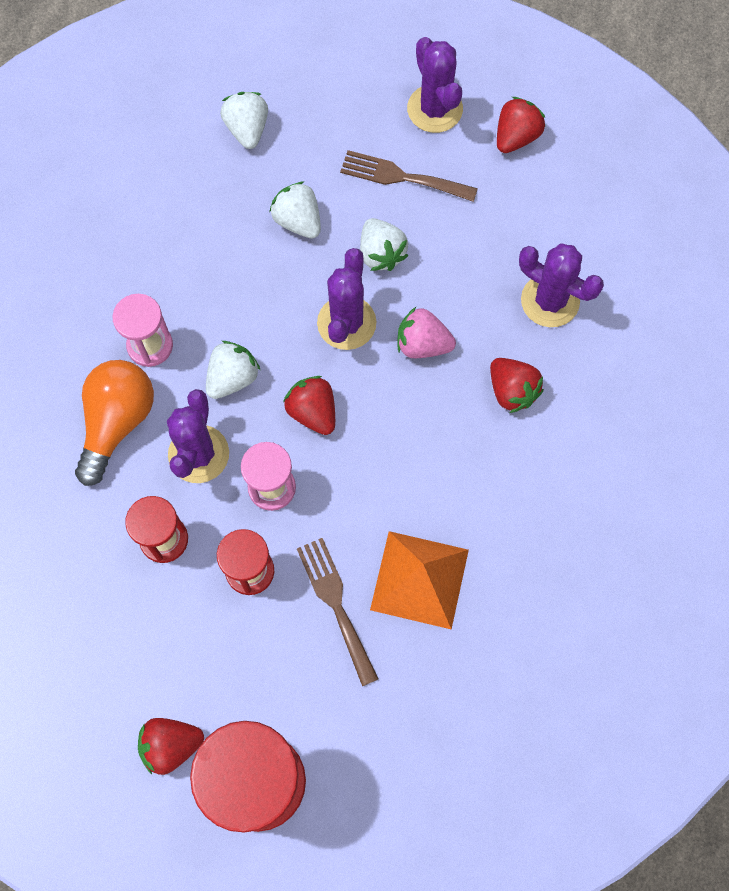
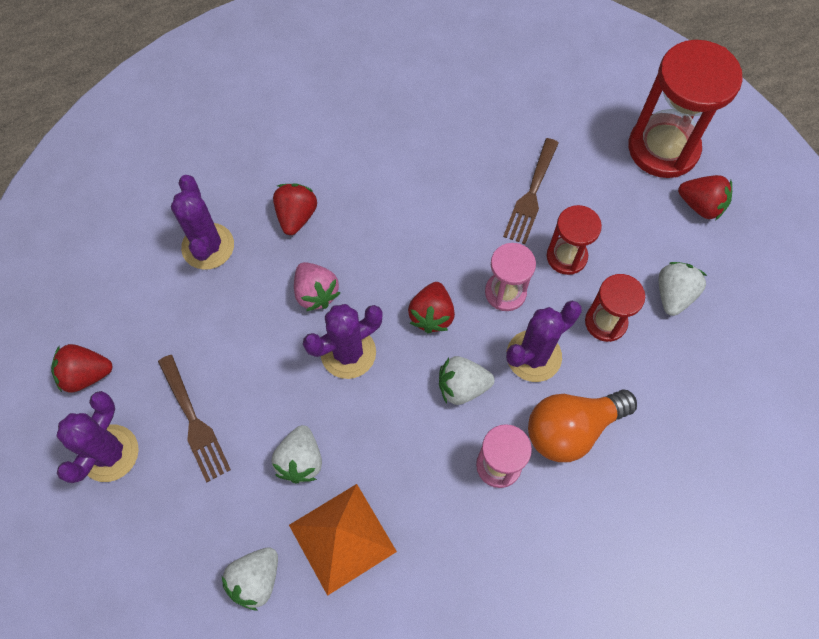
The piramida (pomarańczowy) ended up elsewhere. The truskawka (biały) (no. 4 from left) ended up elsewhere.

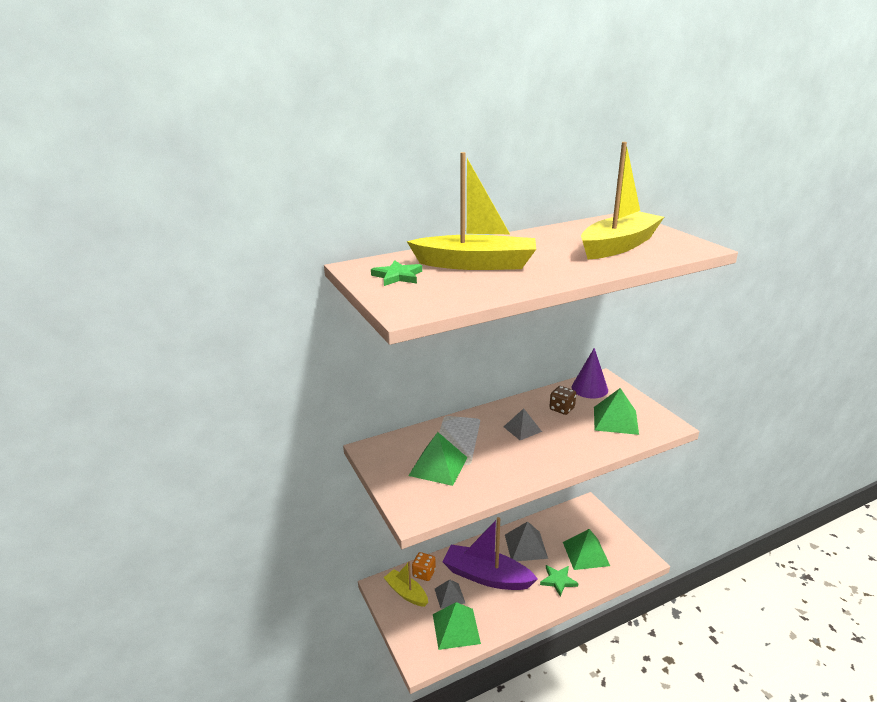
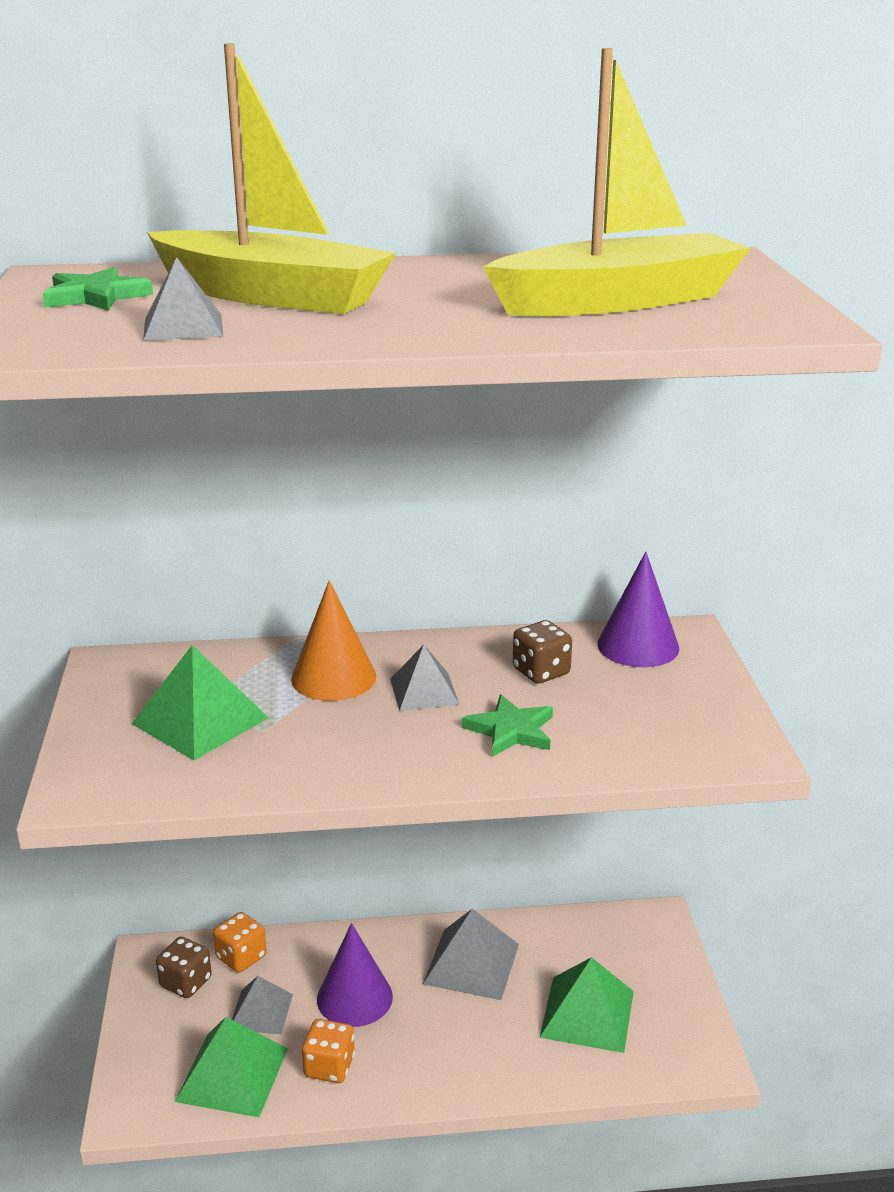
The second view gained the piramida (szary) (no. 1 from left). Where the łódka (żółty) (no. 1 from left) stood, the kostka do gry (brązowy) (no. 1 from left) came to stand. The second view gained the stożek (pomarańczowy). The second view gained the kostka do gry (pomarańczowy) (no. 2 from left). Where the łódka (fioletowy) stood, the stożek (fioletowy) (no. 1 from left) came to stand. The gwiazda (zielony) (no. 2 from left) ended up elsewhere. The second view lost the piramida (zielony) (no. 4 from left).

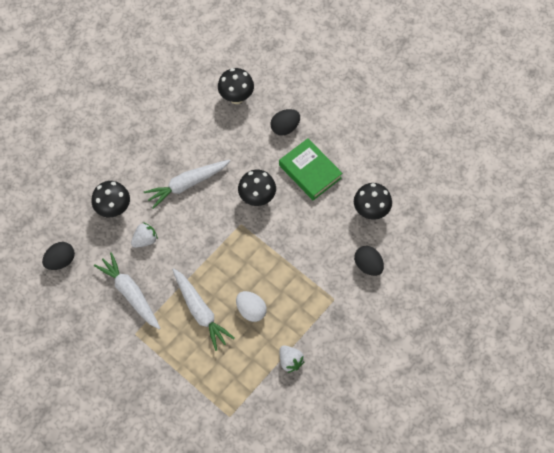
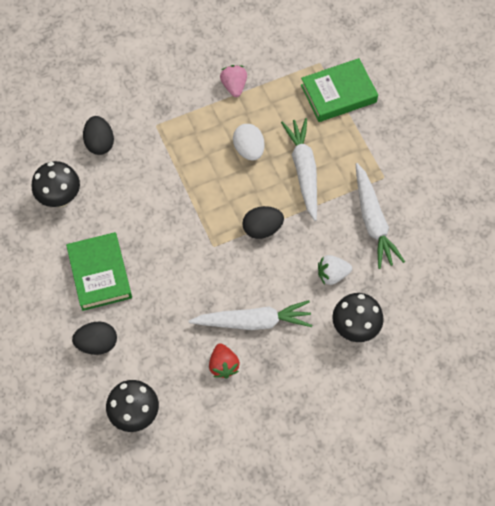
The second view gained the truskawka (czerwony). What was the truskawka (biały) (no. 2 from left) turned into the truskawka (różowy). The jajko (czarny) (no. 1 from left in the first image) ended up elsewhere. The second view gained the książka (zielony) (no. 2 from left). The second view lost the grzyb (czarny) (no. 3 from left).

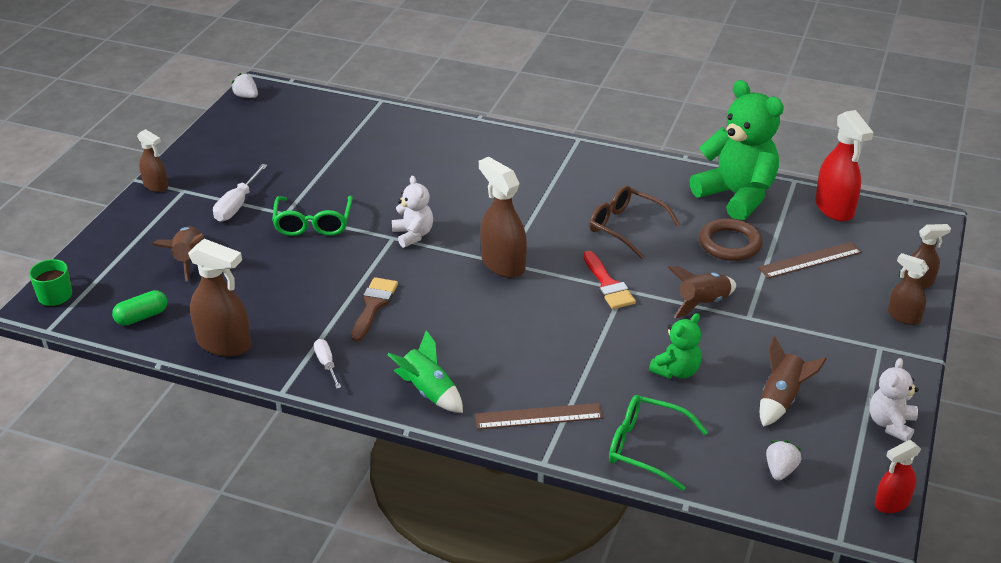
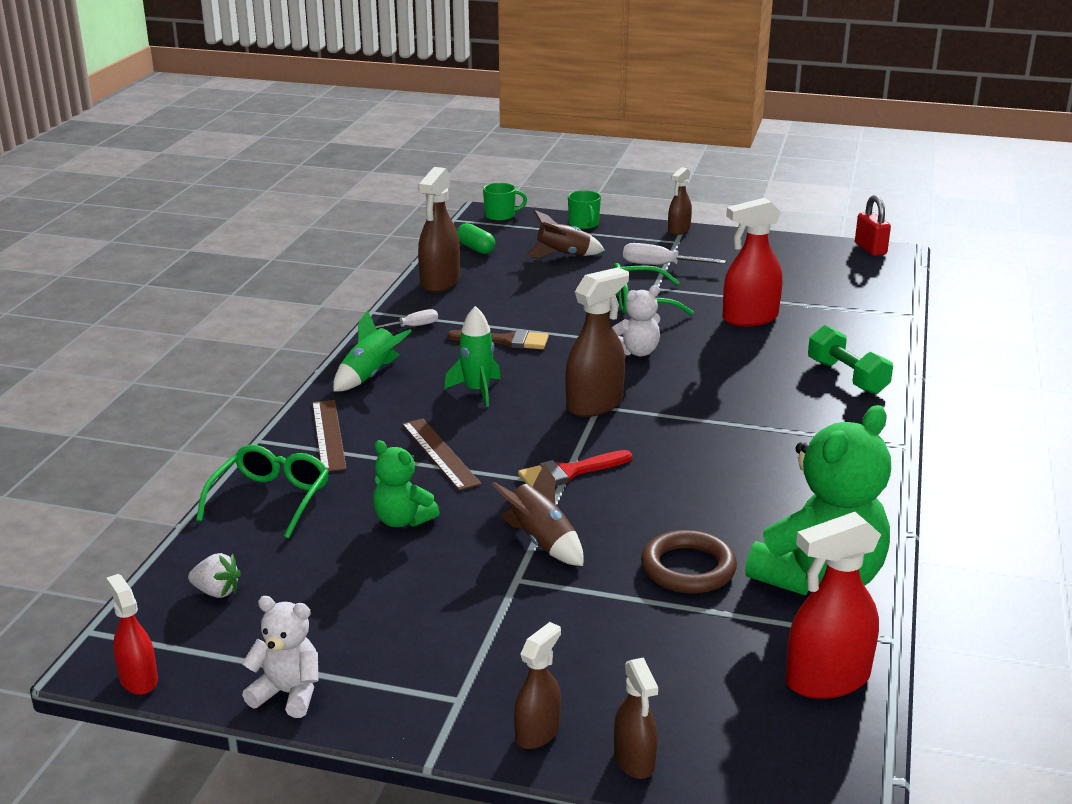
The linijka (brązowy) (no. 2 from left) ended up elsewhere. The second view gained the rakieta (zielony) (no. 2 from left). The second view gained the kubek (zielony) (no. 2 from left). The second view gained the spryskiwacz (czerwony) (no. 2 from left). The second view gained the hantel (zielony). Where the truskawka (biały) (no. 1 from left) stood, the kłódka (czerwony) came to stand. The second view lost the okulary (brązowy). The second view lost the rakieta (brązowy) (no. 3 from left).

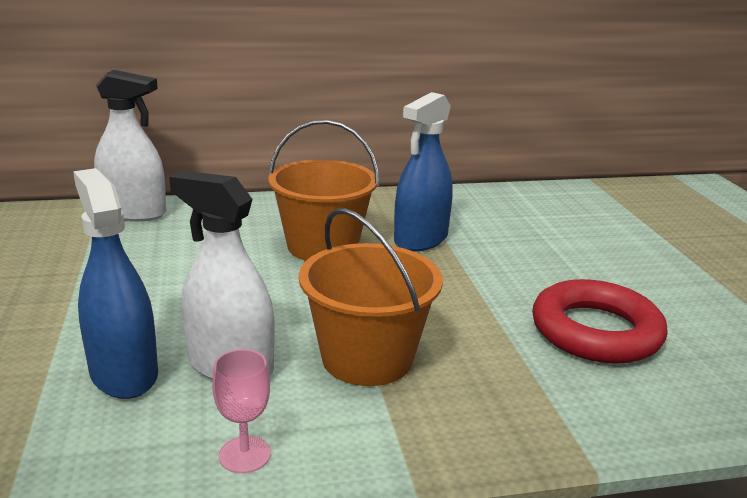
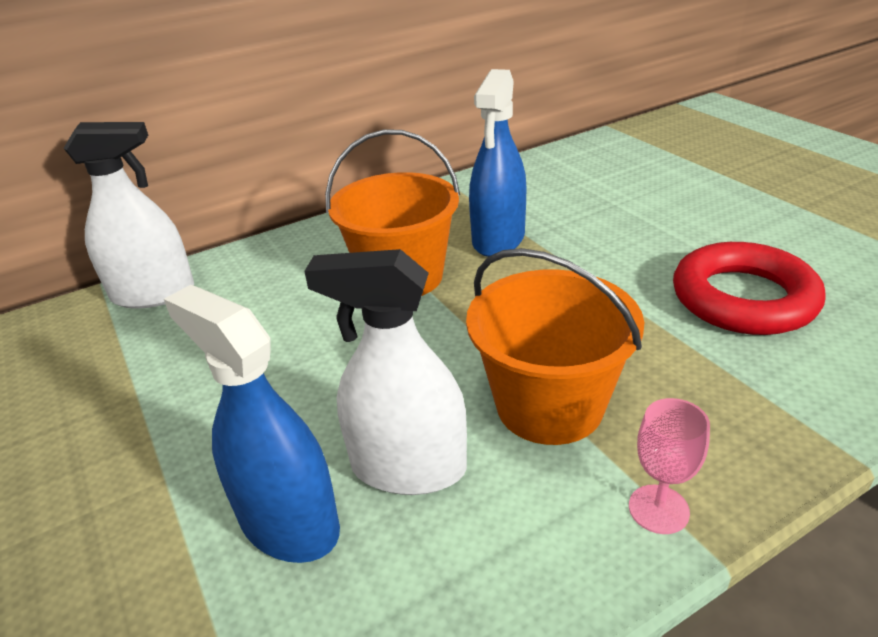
The kielich (różowy) ended up elsewhere.

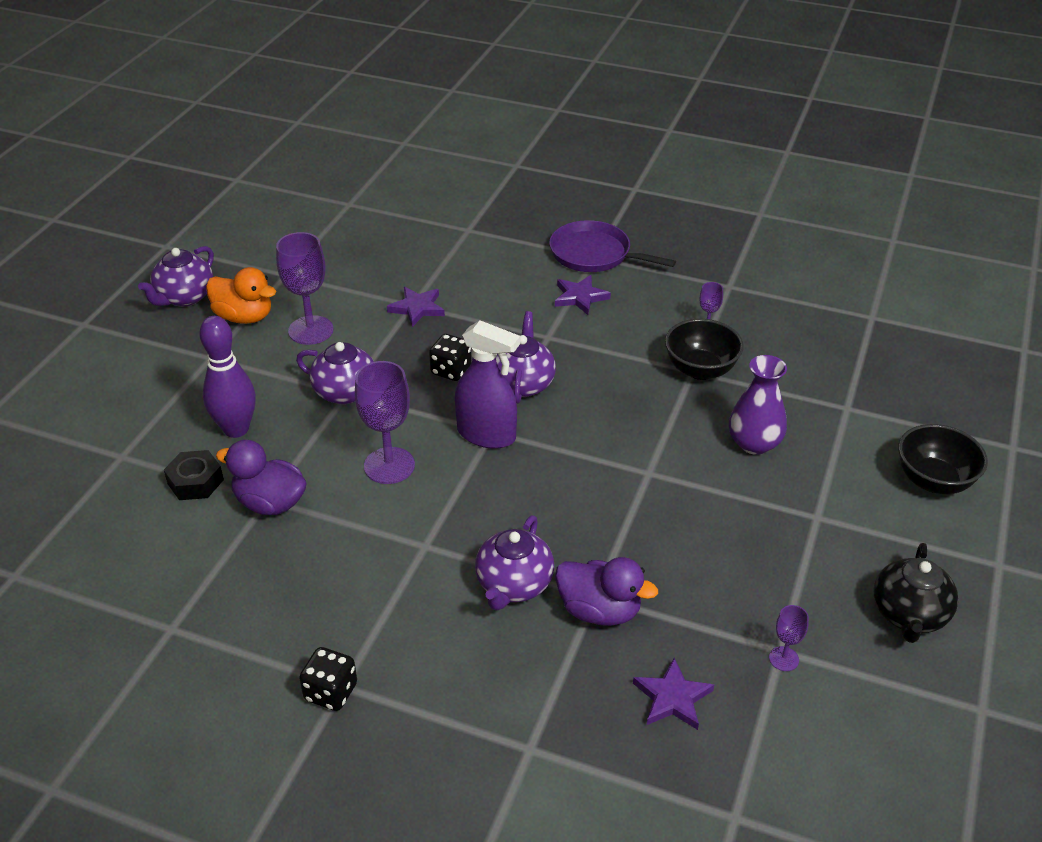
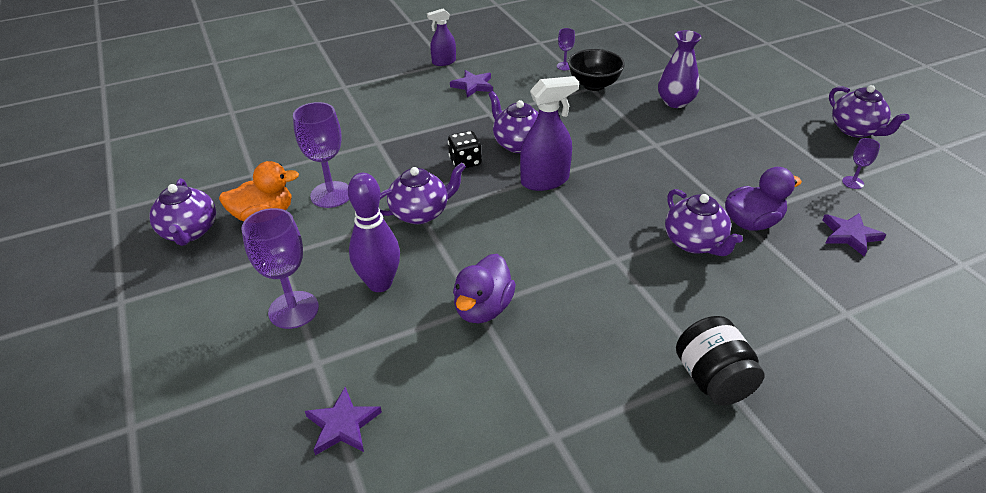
The kielich (fioletowy) (no. 2 from left in the first image) ended up elsewhere. The gwiazda (fioletowy) (no. 1 from left) ended up elsewhere. Where the patelnia (fioletowy) stood, the spryskiwacz (fioletowy) (no. 1 from left) came to stand. The kaczka (fioletowy) (no. 1 from left) ended up facing another way, 45 degrees counterclockwise from before. Where the kostka do gry (czarny) (no. 1 from left) stood, the słoik (czarny) came to stand. What was the imbryk (czarny) turned into the imbryk (fioletowy) (no. 5 from left). The second view lost the nakrętka (czarny). The second view lost the miska (czarny) (no. 2 from left).

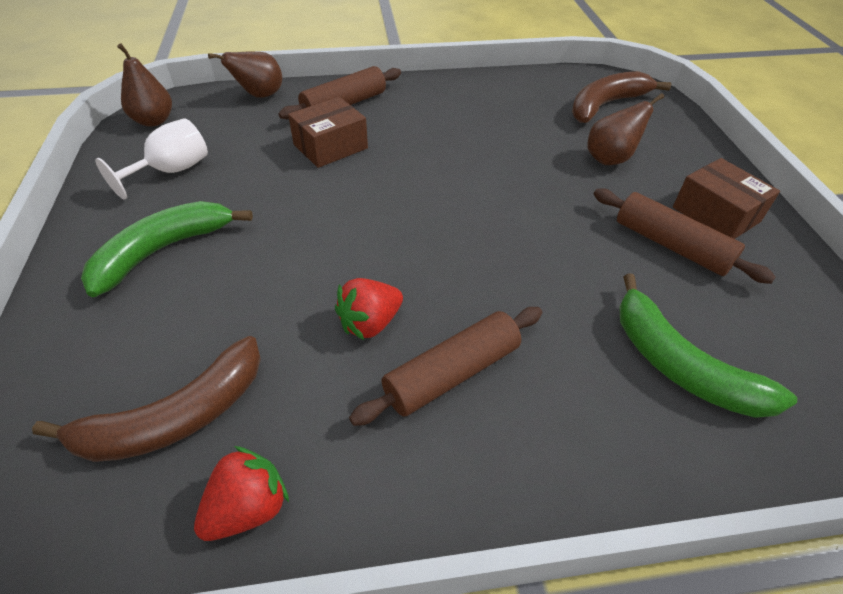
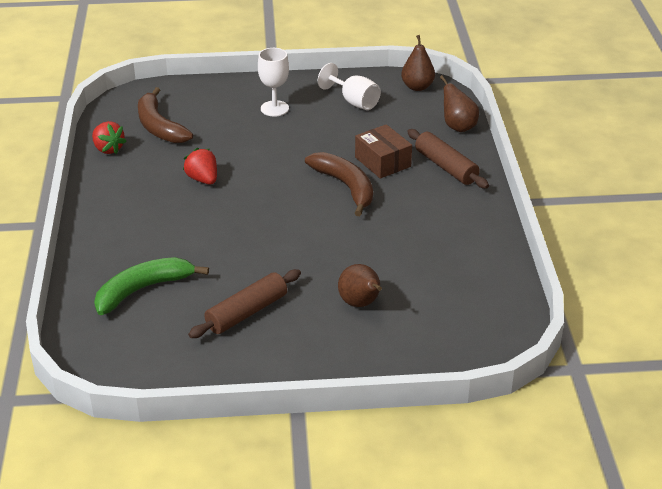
Where the banan (zielony) (no. 1 from left) stood, the kielich (biały) (no. 1 from left) came to stand. The banan (brązowy) (no. 2 from left) ended up elsewhere. The second view lost the wałek do ciasta (brązowy) (no. 2 from left). The second view lost the pudełko (brązowy) (no. 2 from left).

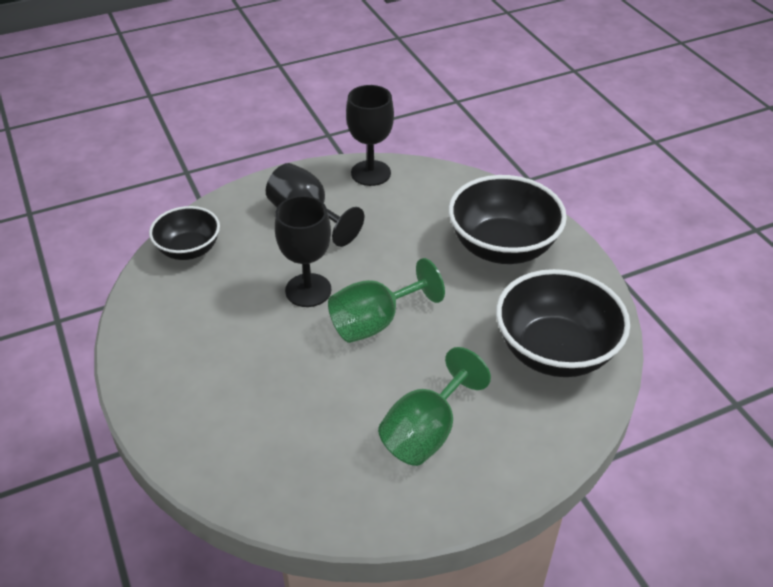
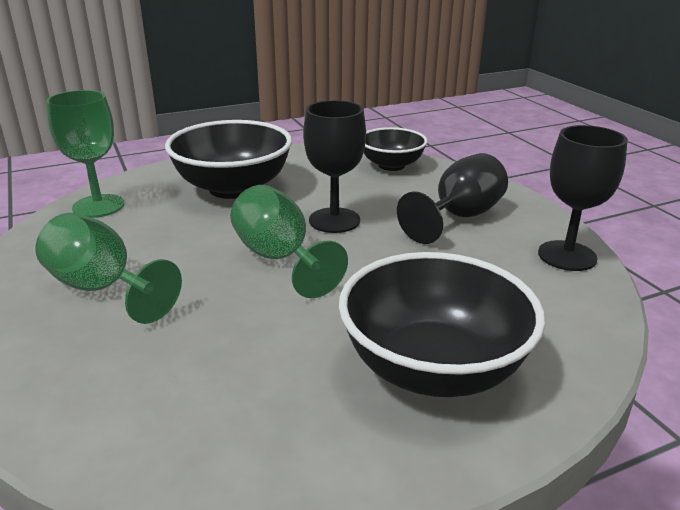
The second view gained the kielich (zielony) (no. 1 from left). The miska (czarny) (no. 3 from left in the first image) ended up elsewhere.

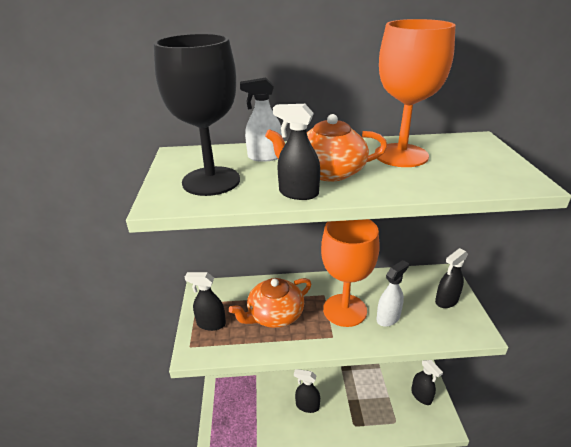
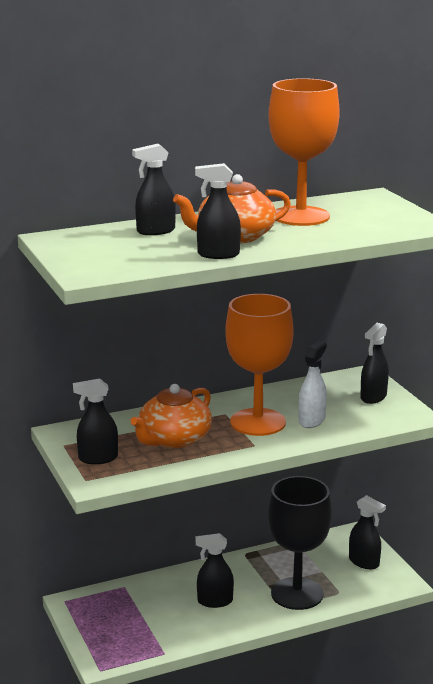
What was the spryskiwacz (biały) (no. 1 from left) turned into the spryskiwacz (czarny) (no. 2 from left). The kielich (czarny) ended up elsewhere.

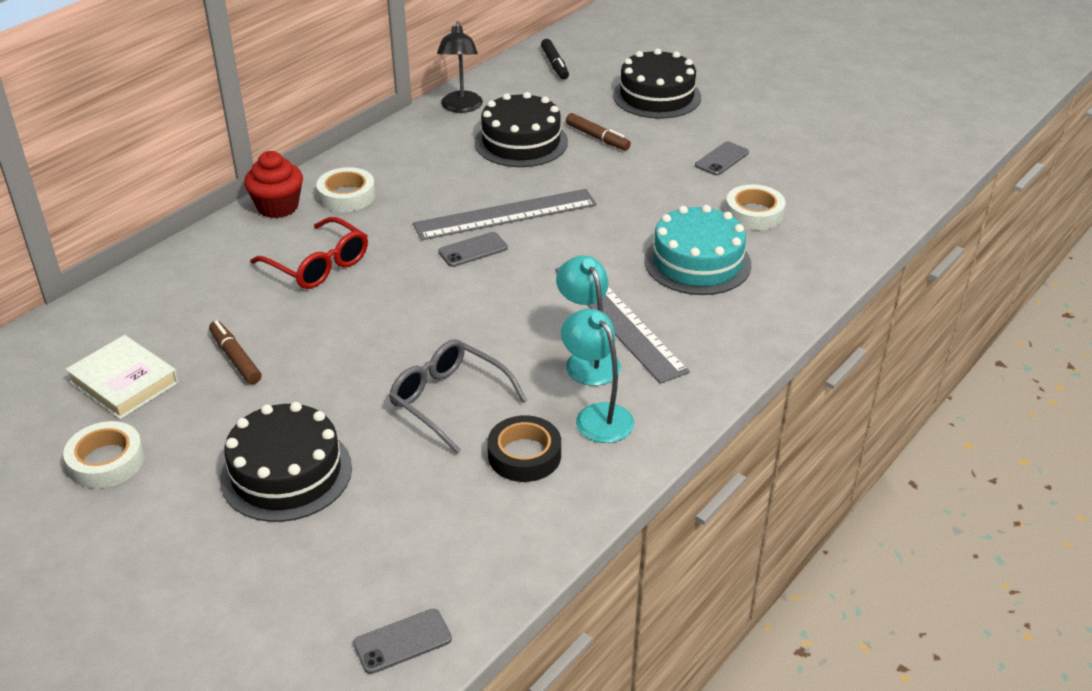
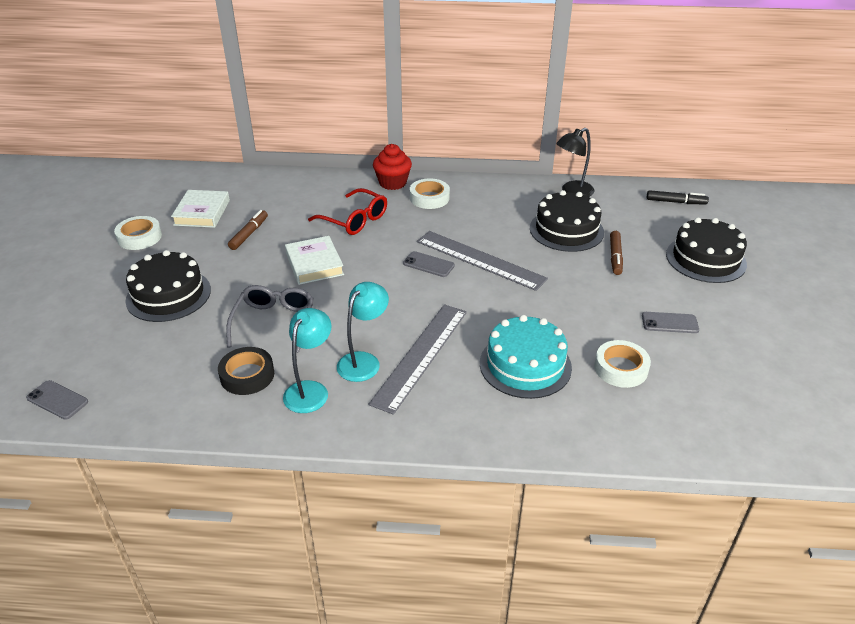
The second view gained the książka (biały) (no. 2 from left). The okulary (czerwony) ended up facing another way, 60 degrees counterclockwise from before. The flamaster (czarny) ended up facing another way, 120 degrees counterclockwise from before.

